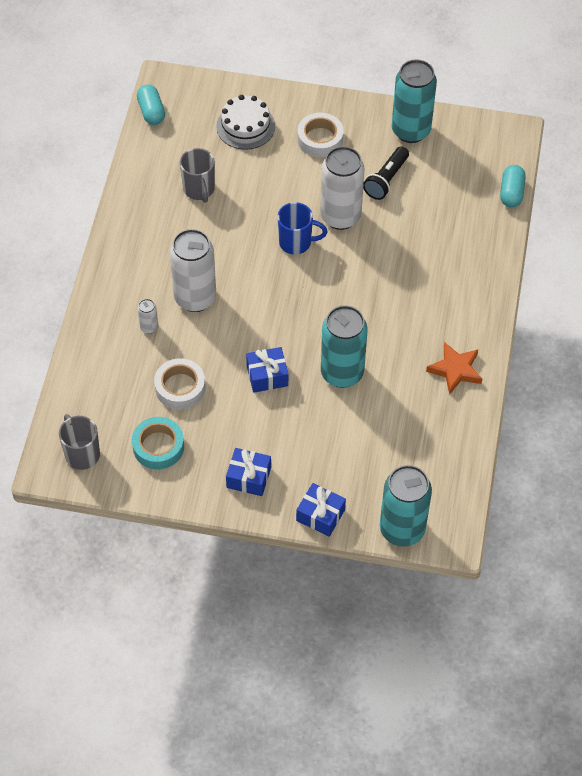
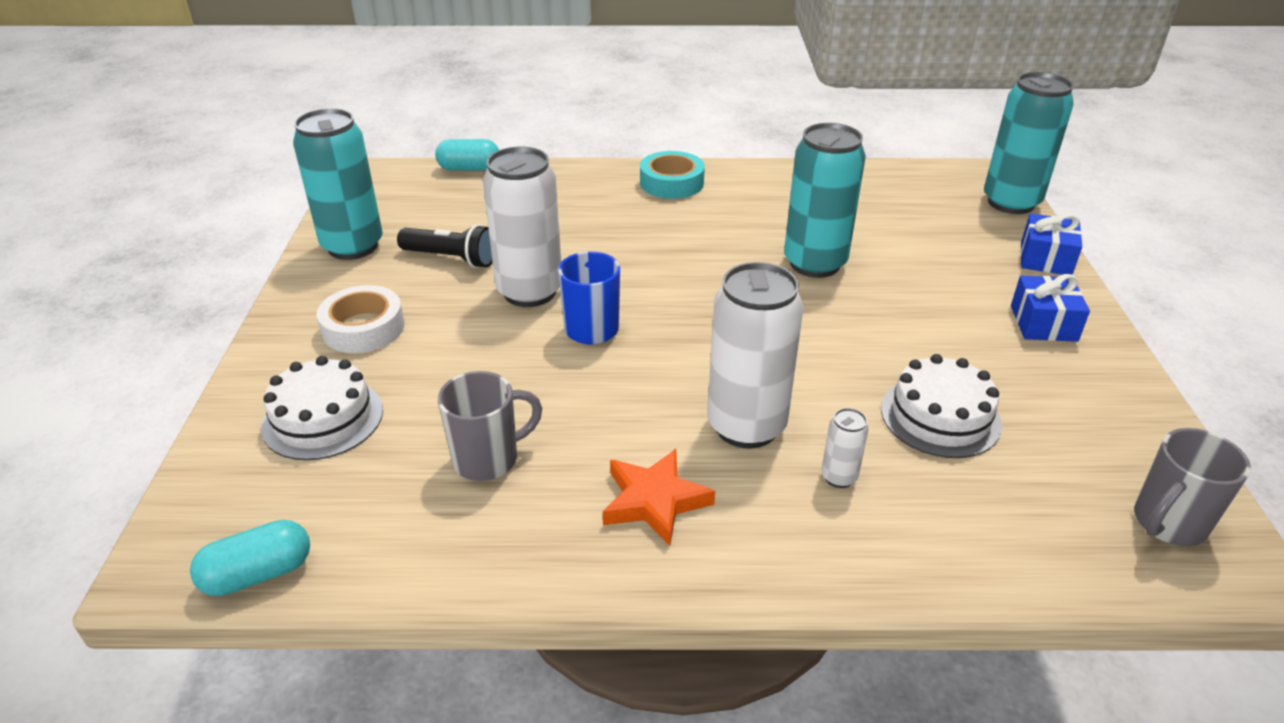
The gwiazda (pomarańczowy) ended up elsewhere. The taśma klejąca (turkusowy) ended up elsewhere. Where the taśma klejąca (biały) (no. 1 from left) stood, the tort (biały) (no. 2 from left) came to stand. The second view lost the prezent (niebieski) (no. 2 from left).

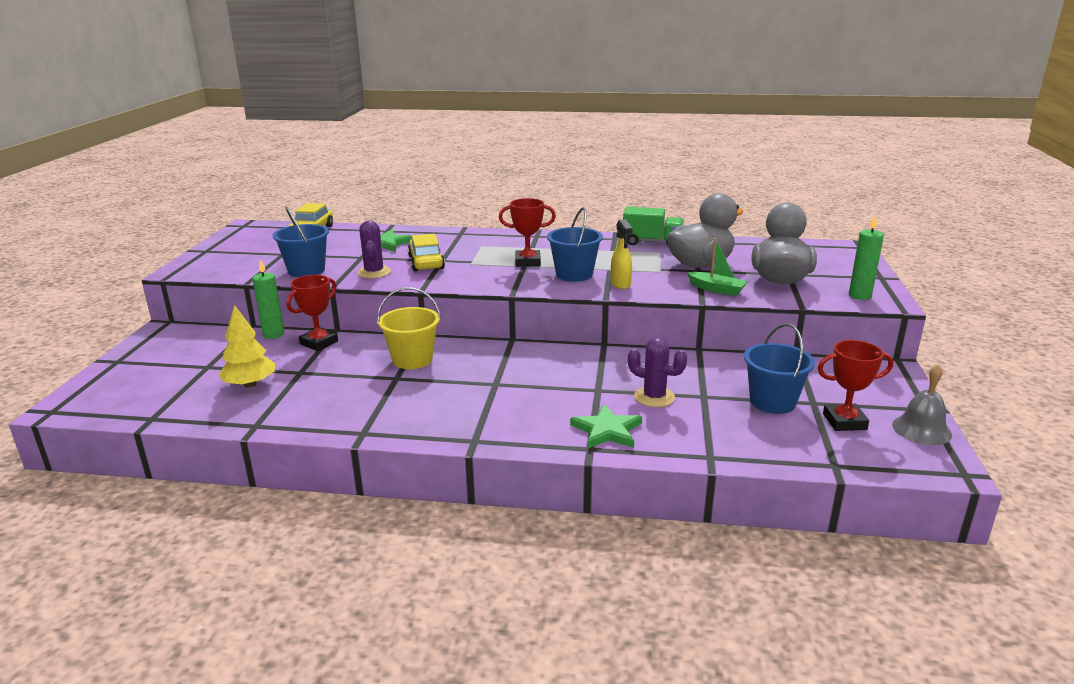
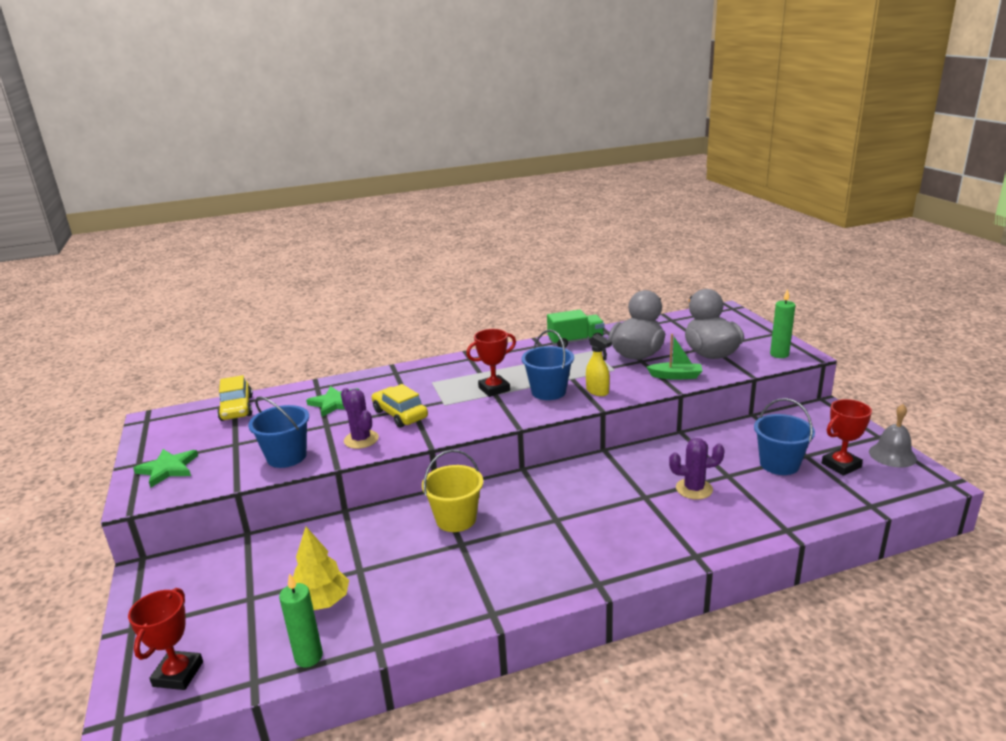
The puchar (czerwony) (no. 1 from left) ended up elsewhere. The gwiazda (zielony) (no. 2 from left in the first image) ended up elsewhere. The świeca (zielony) (no. 1 from left) ended up elsewhere.

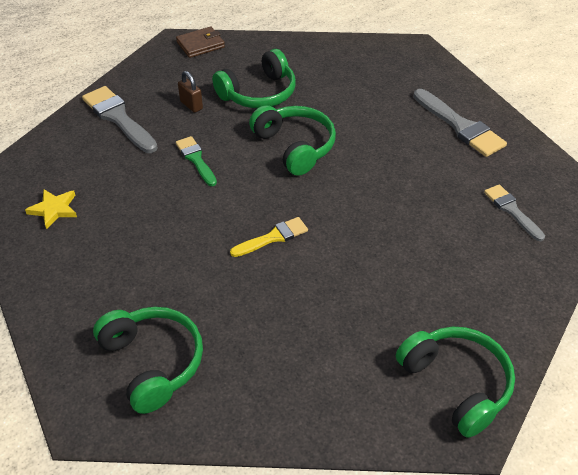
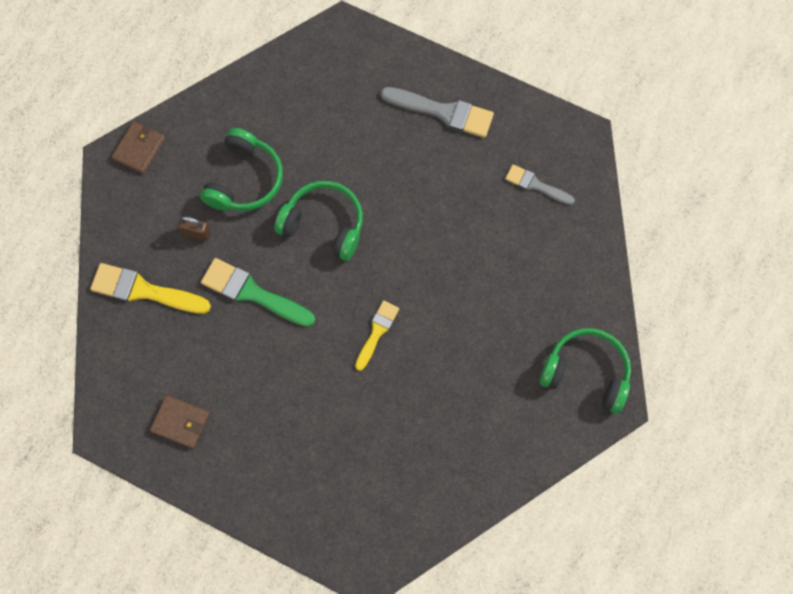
What was the pędzel (szary) (no. 1 from left) turned into the pędzel (żółty) (no. 1 from left). Where the gwiazda (żółty) stood, the portfel (brązowy) (no. 2 from left) came to stand. The size of the pędzel (zielony) changed by a factor of 1.62. The second view lost the słuchawki (zielony) (no. 1 from left).

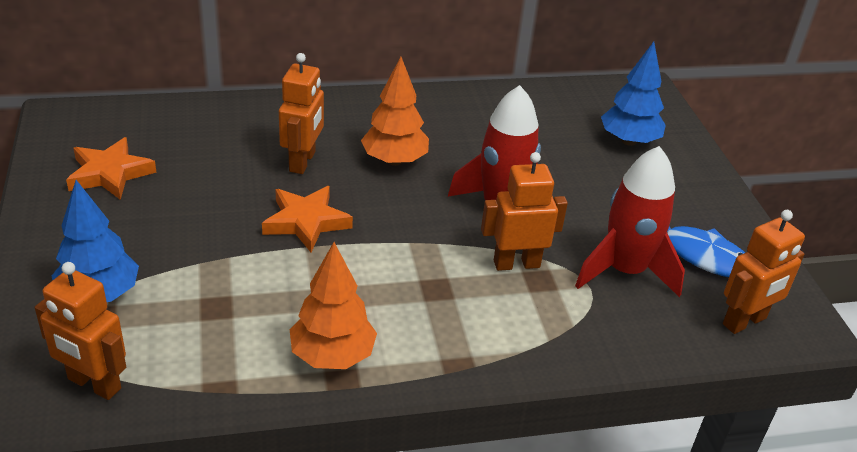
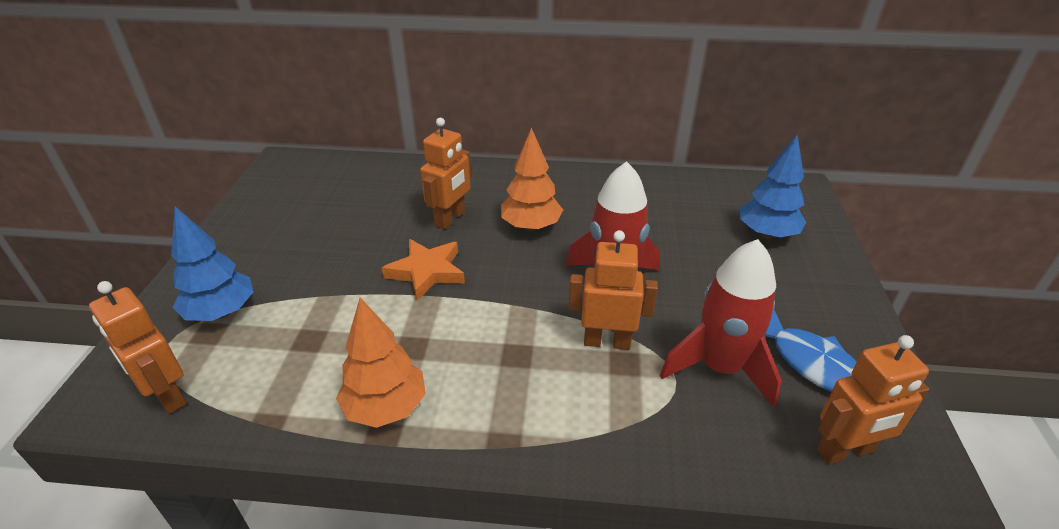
The second view lost the gwiazda (pomarańczowy) (no. 1 from left).

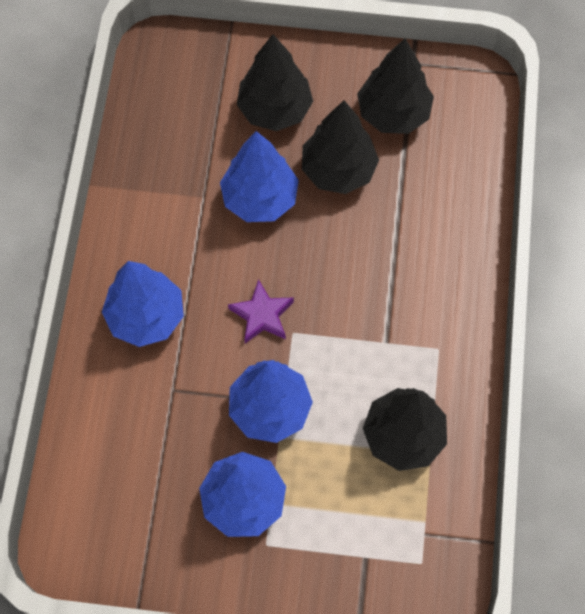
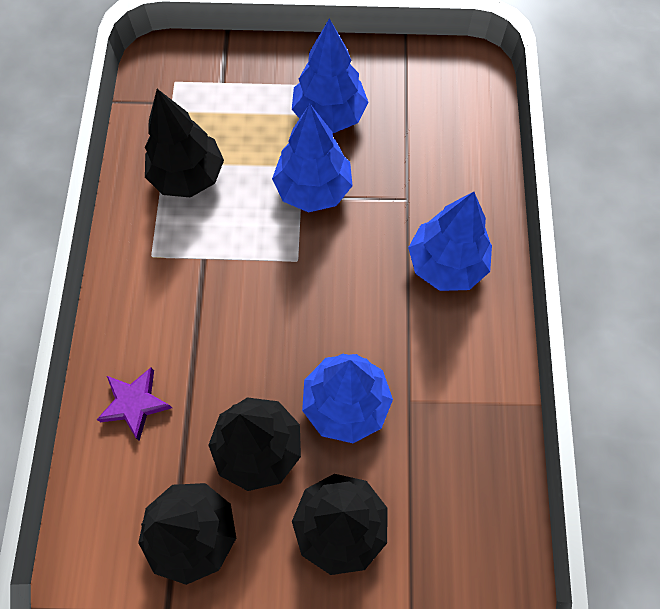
The gwiazda (fioletowy) ended up elsewhere.

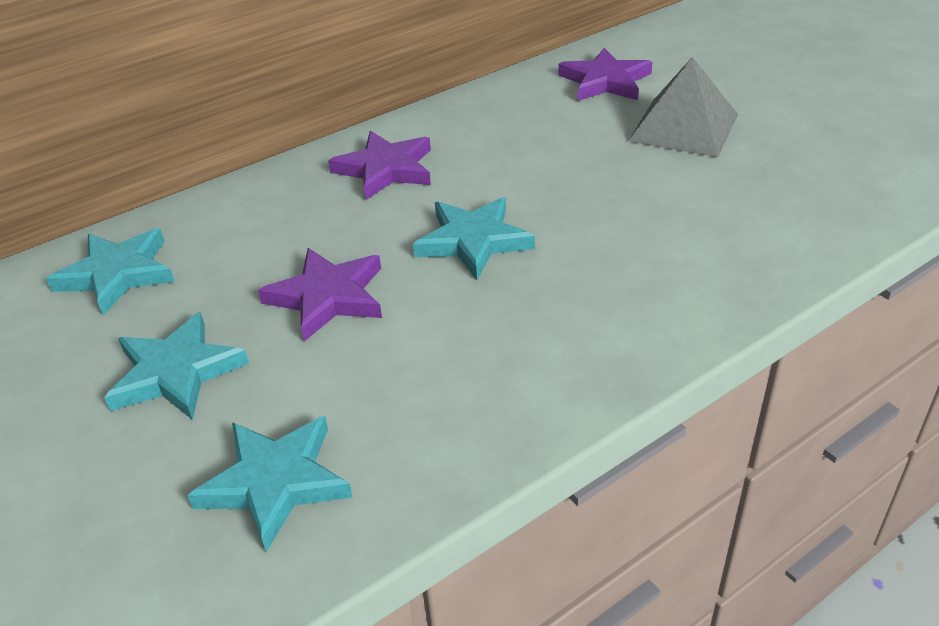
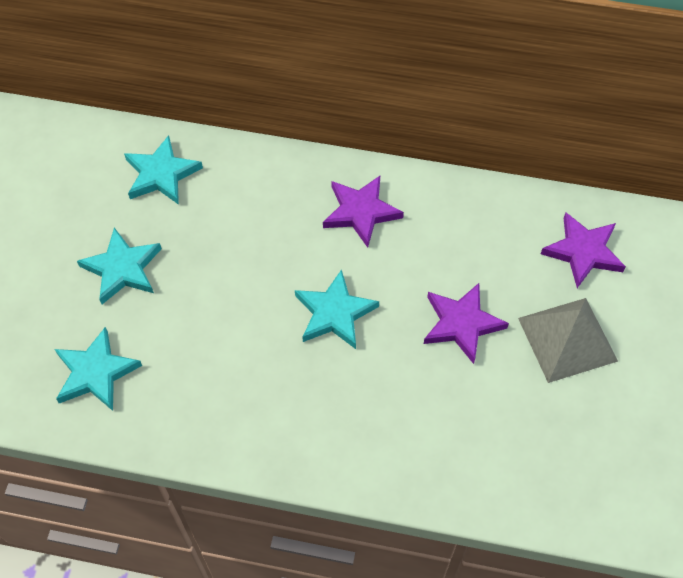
The gwiazda (fioletowy) (no. 1 from left in the first image) ended up elsewhere.

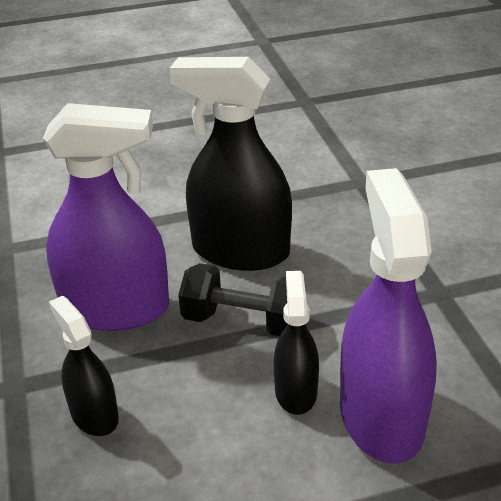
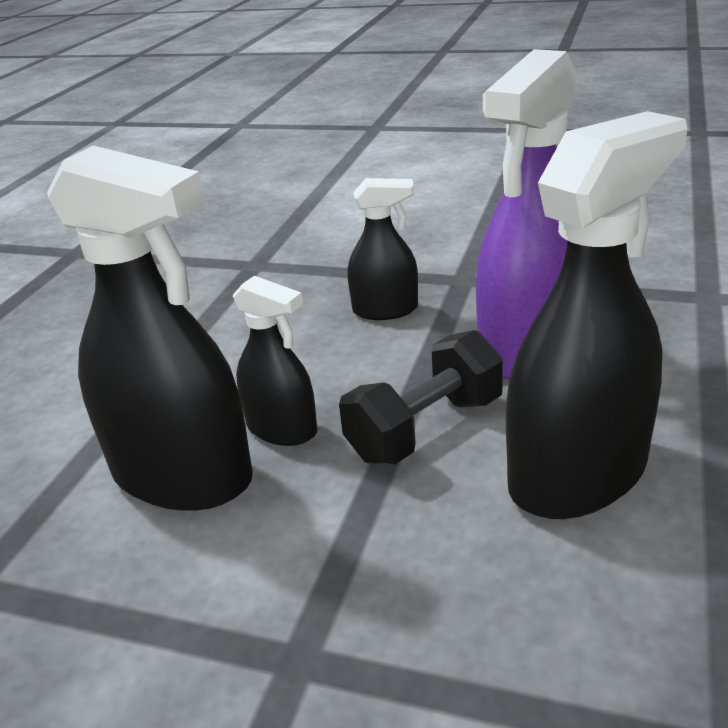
What was the spryskiwacz (fioletowy) (no. 2 from left) turned into the spryskiwacz (czarny) (no. 1 from left).

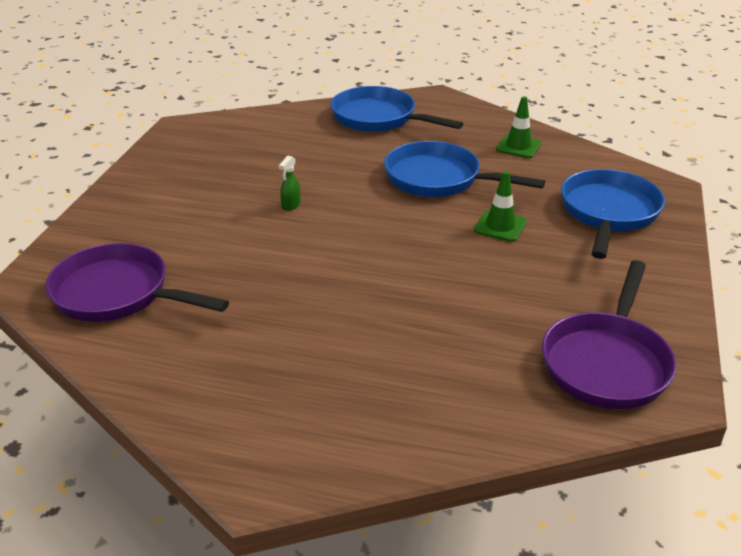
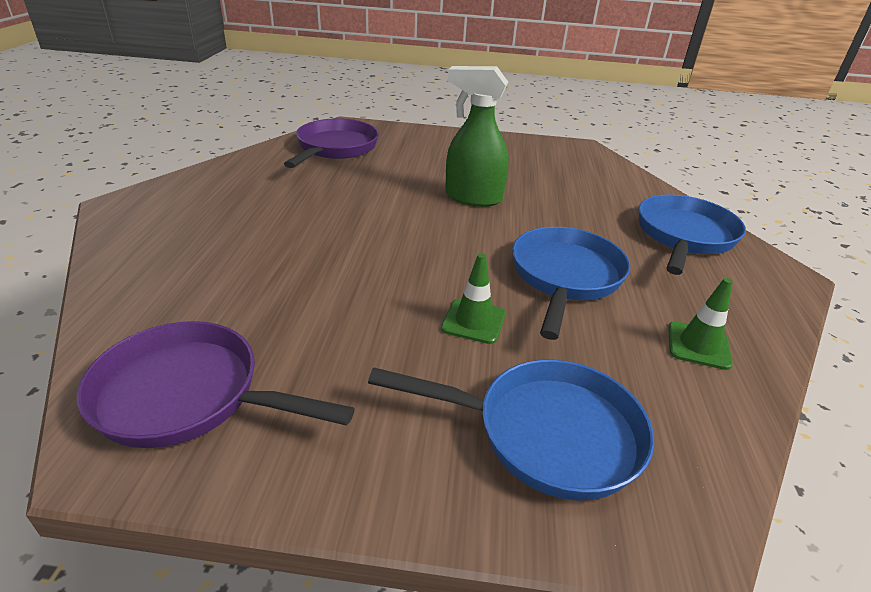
The size of the spryskiwacz (zielony) changed by a factor of 2.48.

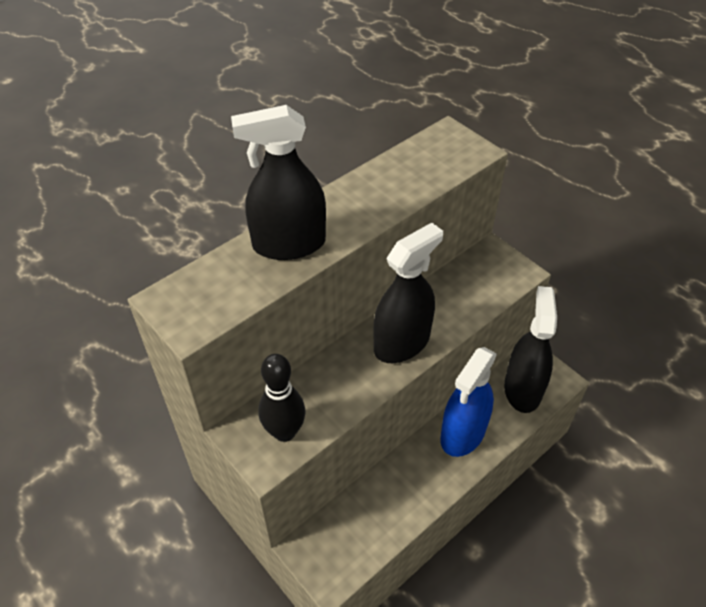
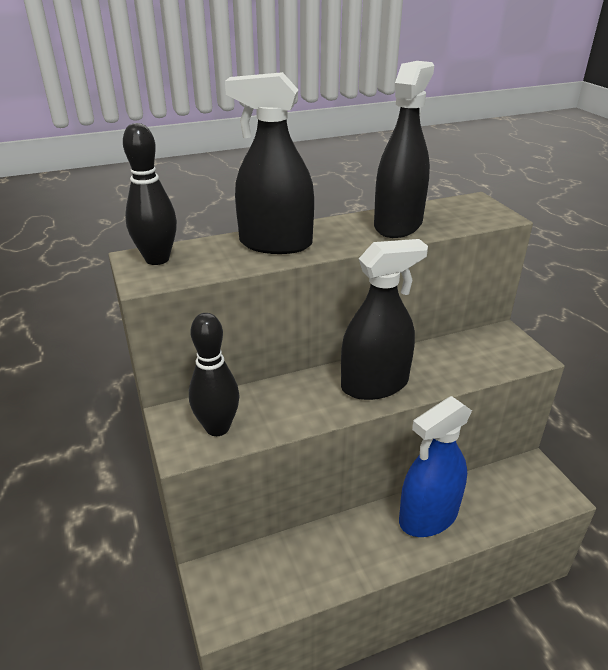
The second view gained the kręgiel (czarny) (no. 1 from left). The spryskiwacz (czarny) (no. 3 from left) ended up elsewhere.

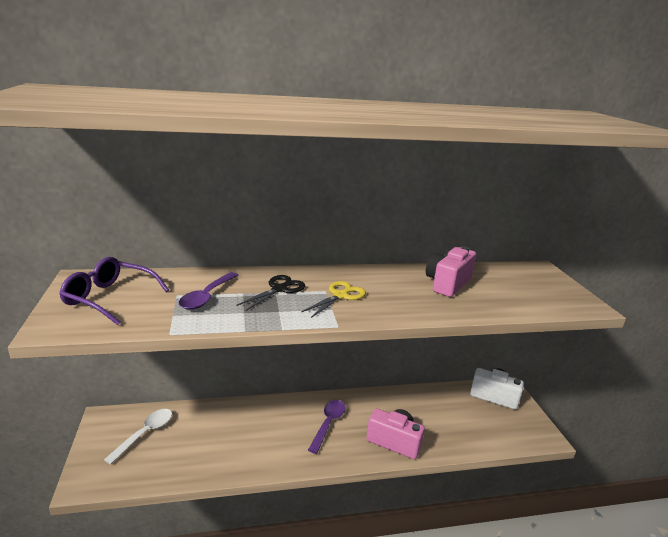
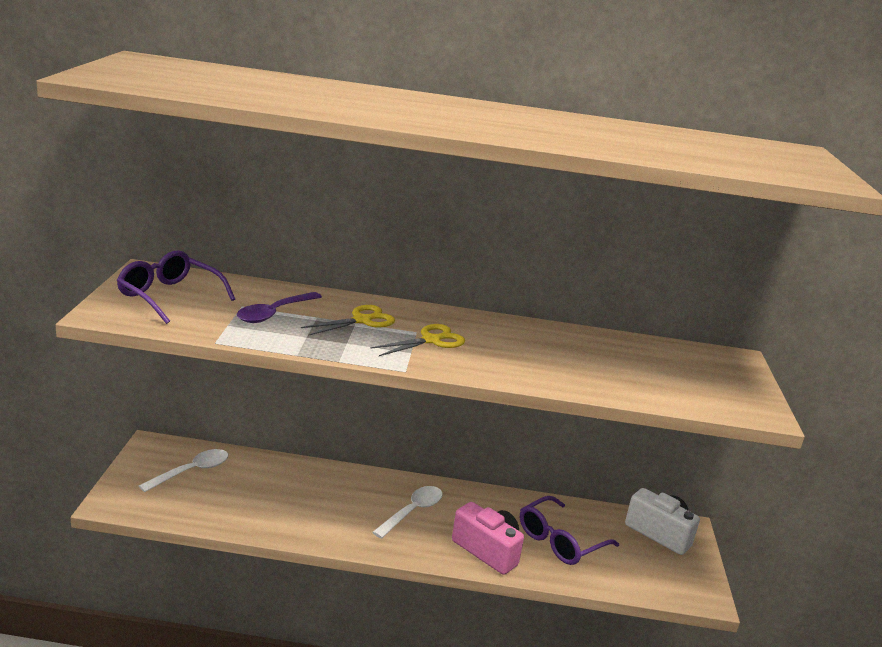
What was the nożyczki (czarny) turned into the nożyczki (żółty) (no. 1 from left). What was the łyżka (fioletowy) (no. 2 from left) turned into the łyżka (biały) (no. 2 from left). The second view gained the okulary (fioletowy) (no. 2 from left). The second view lost the aparat fotograficzny (różowy) (no. 2 from left).

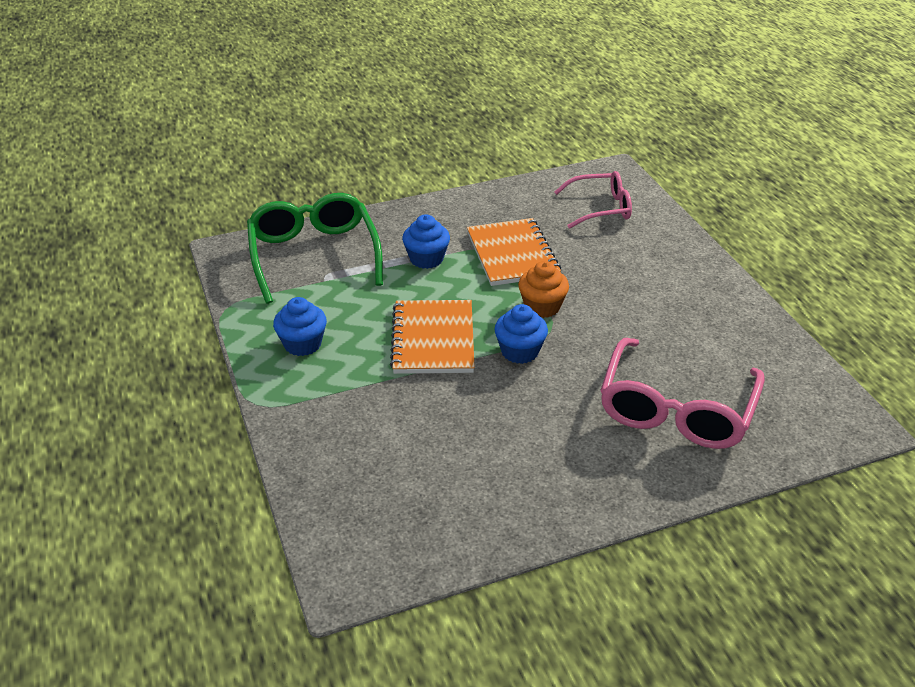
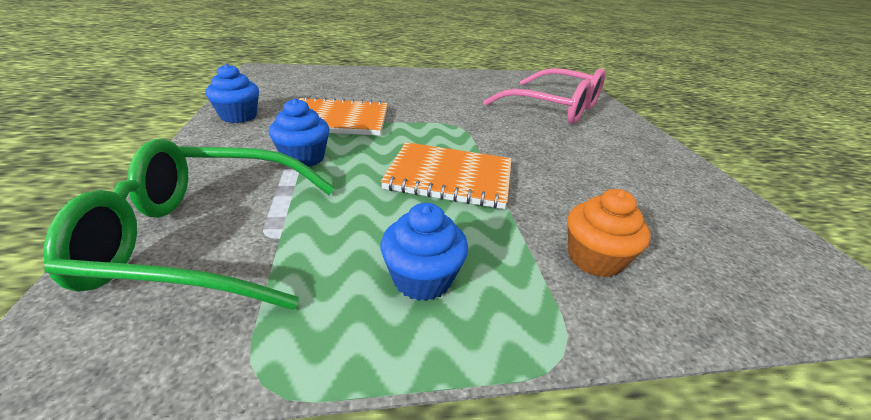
The muffinka (niebieski) (no. 3 from left in the first image) ended up elsewhere. The muffinka (pomarańczowy) ended up elsewhere. The second view lost the okulary (różowy) (no. 1 from left).

